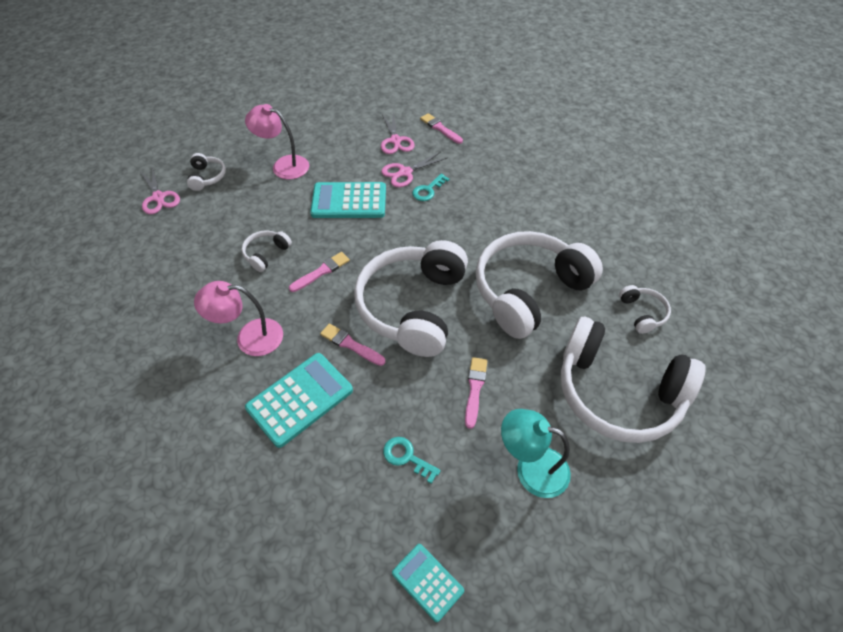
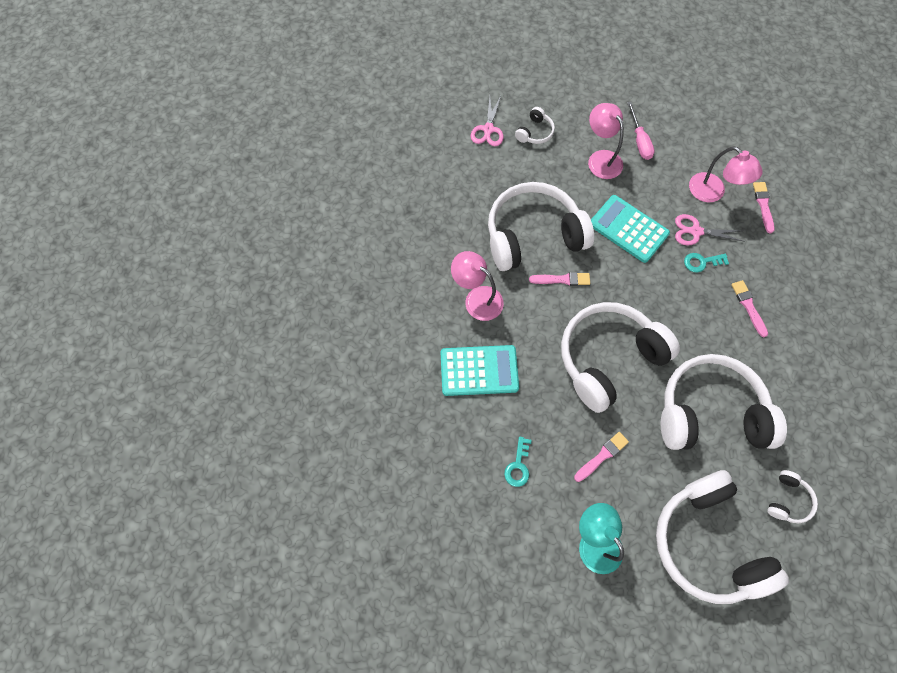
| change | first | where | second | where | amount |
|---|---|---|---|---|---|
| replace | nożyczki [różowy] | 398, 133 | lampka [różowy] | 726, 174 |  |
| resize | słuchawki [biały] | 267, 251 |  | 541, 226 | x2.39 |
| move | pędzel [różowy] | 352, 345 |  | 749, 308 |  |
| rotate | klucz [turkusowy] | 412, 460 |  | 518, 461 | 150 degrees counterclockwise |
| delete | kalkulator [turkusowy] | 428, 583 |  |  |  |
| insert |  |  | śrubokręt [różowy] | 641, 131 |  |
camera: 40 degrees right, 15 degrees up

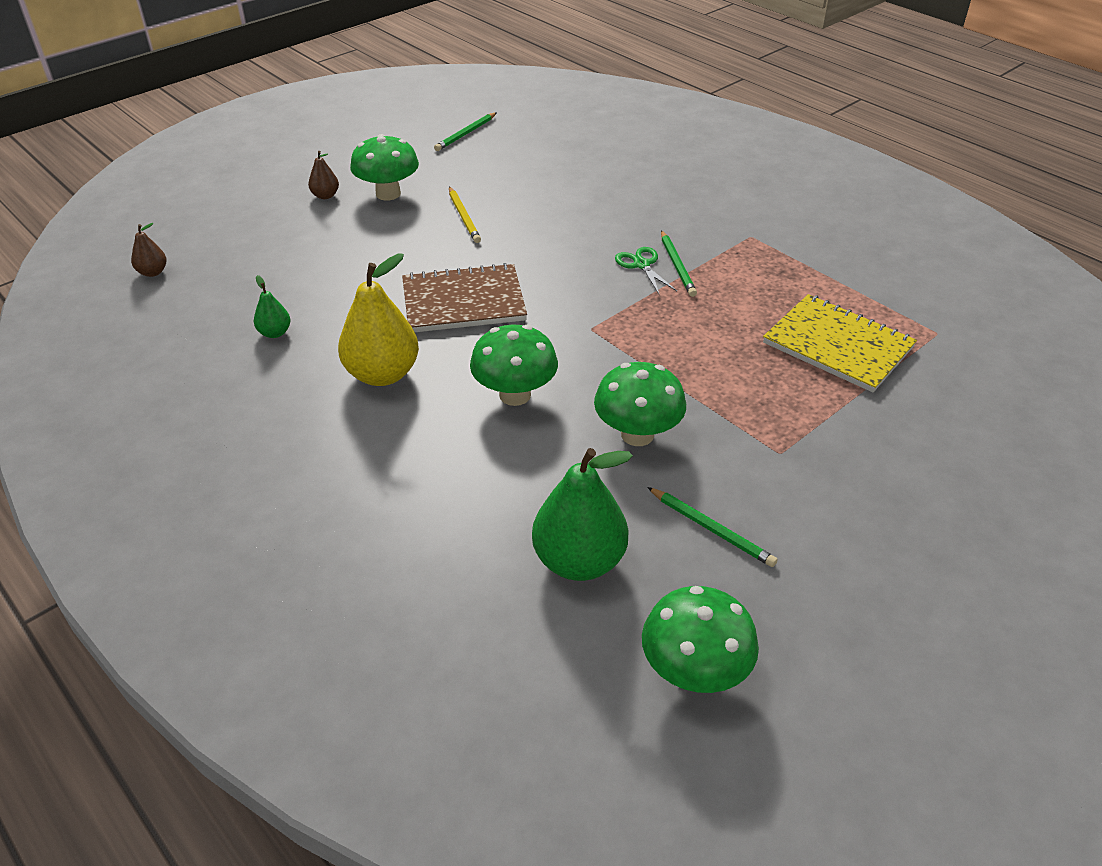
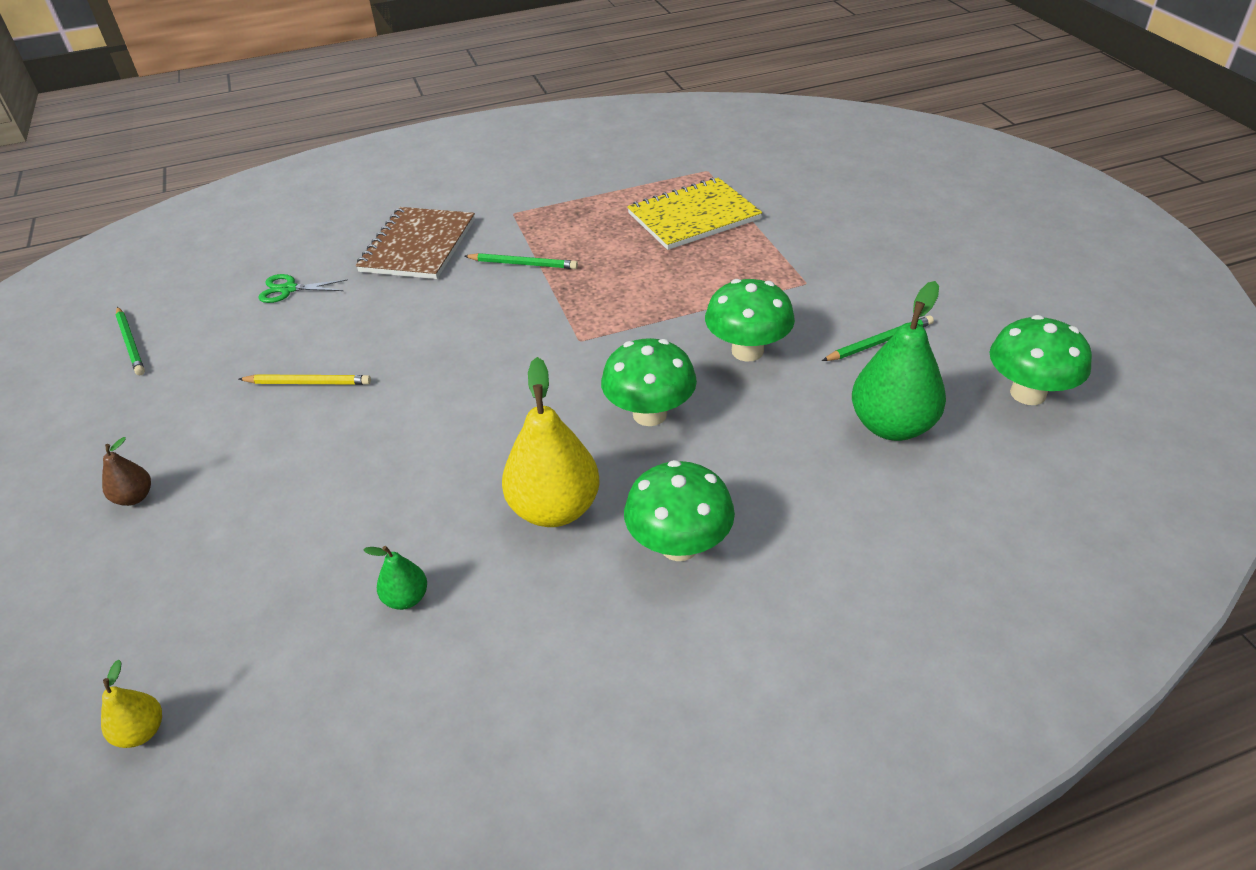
| change | first | where | second | where | amount |
|---|---|---|---|---|---|
| move | grzyb [zielony] | 384, 167 |  | 679, 510 |  |
| recolor | gruszka [brązowy] | 149, 250 | gruszka [żółty] | 131, 704 |  |
| move | nożyczki [zielony] | 646, 270 |  | 303, 288 |  |
| move | zeszyt [brązowy] | 464, 297 |  | 415, 243 |  |
camera: 65 degrees left, 0 degrees up

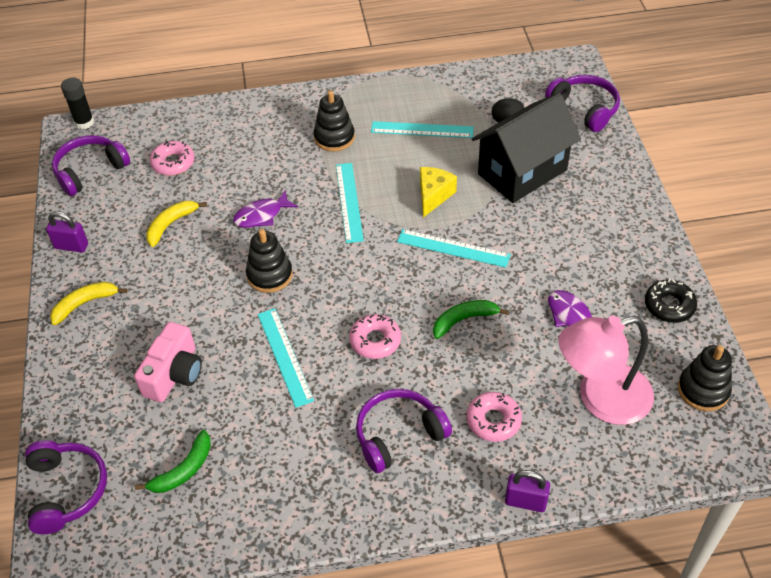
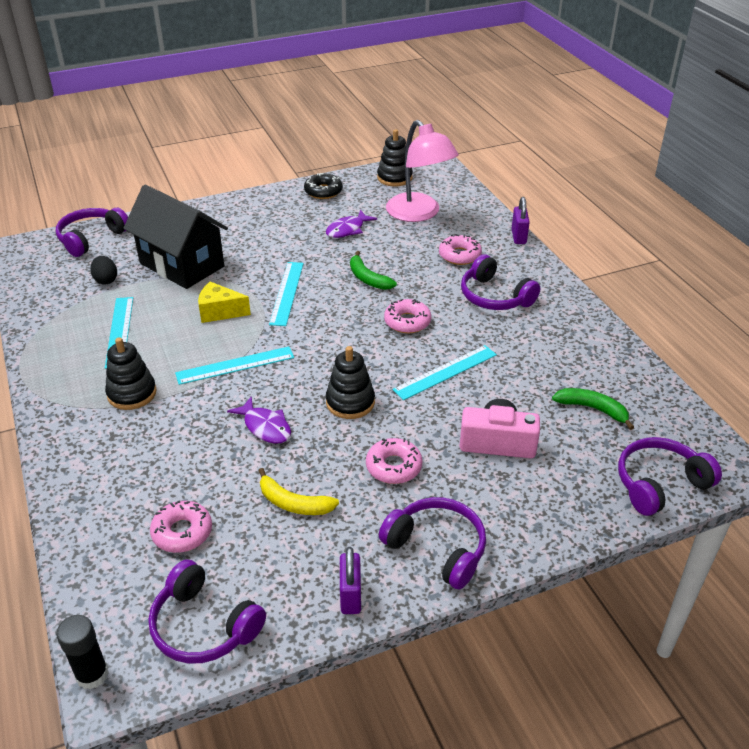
| change | first | where | second | where | amount |
|---|---|---|---|---|---|
| replace | banan [żółty] | 88, 303 | słuchawki [fioletowy] | 432, 543 |  |
| insert |  |  | donut [różowy] | 394, 461 |  |
camera: 105 degrees left, 10 degrees down

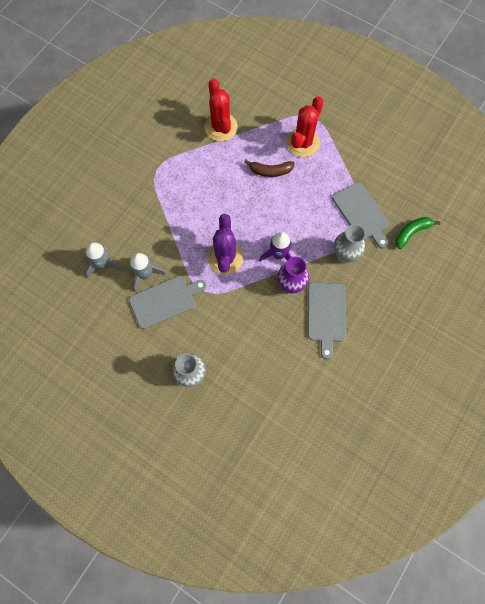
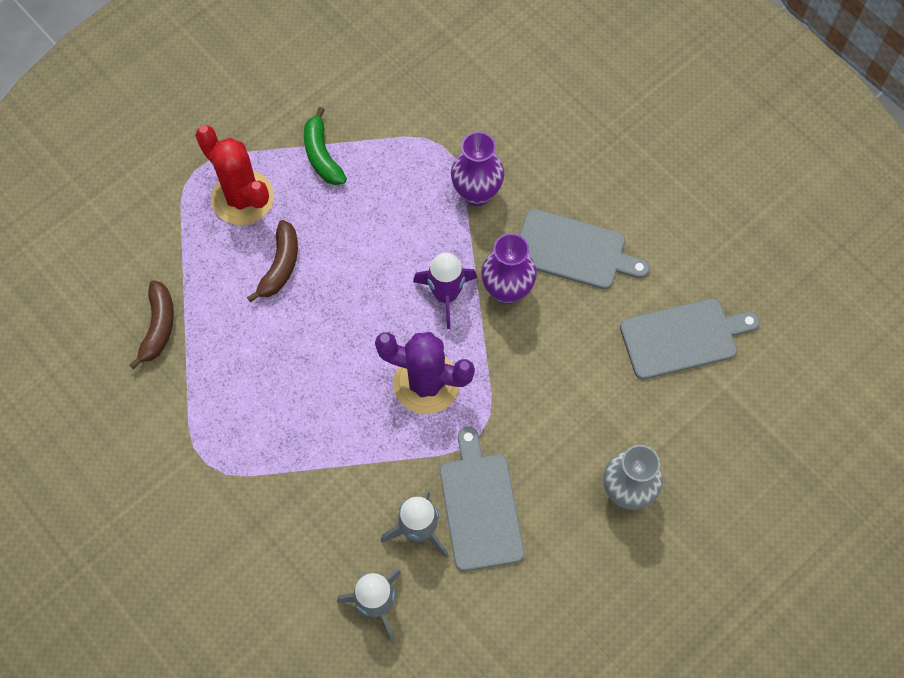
| change | first | where | second | where | amount |
|---|---|---|---|---|---|
| replace | kaktus [czerwony] | 221, 110 | banan [brązowy] | 151, 324 |  |
| move | deska do krojenia [szary] | 360, 215 |  | 690, 338 |  |
| move | banan [zielony] | 418, 233 |  | 325, 146 |  |
| recolor | wazon [szary] | 350, 243 | wazon [fioletowy] | 477, 169 |  |
camera: 75 degrees left, 5 degrees down

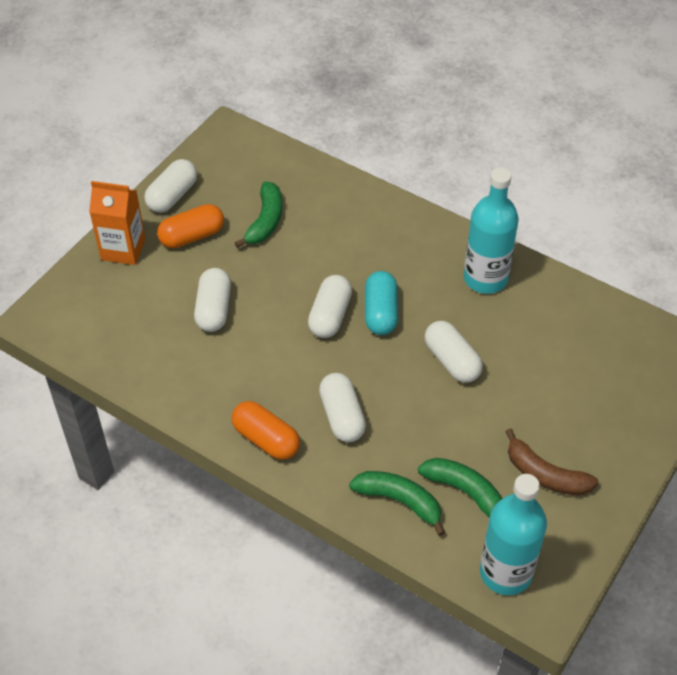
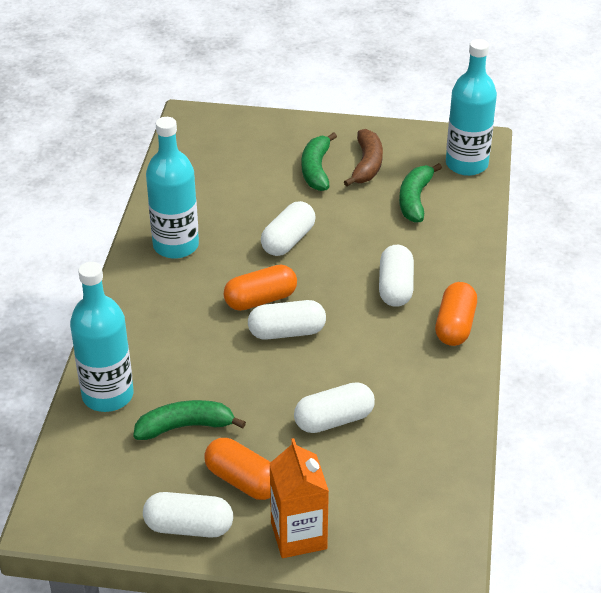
| change | first | where | second | where | amount |
|---|---|---|---|---|---|
| recolor | kapsułka [turkusowy] | 381, 303 | kapsułka [pomarańczowy] | 260, 288 |  |
| rotate | kapsułka [biały] | 342, 407 |  | 396, 276 | 45 degrees counterclockwise |
| move | banan [zielony] | 397, 503 |  | 319, 161 |  |
| insert |  |  | butelka [turkusowy] | 102, 337 |  |
camera: 115 degrees left, 10 degrees down

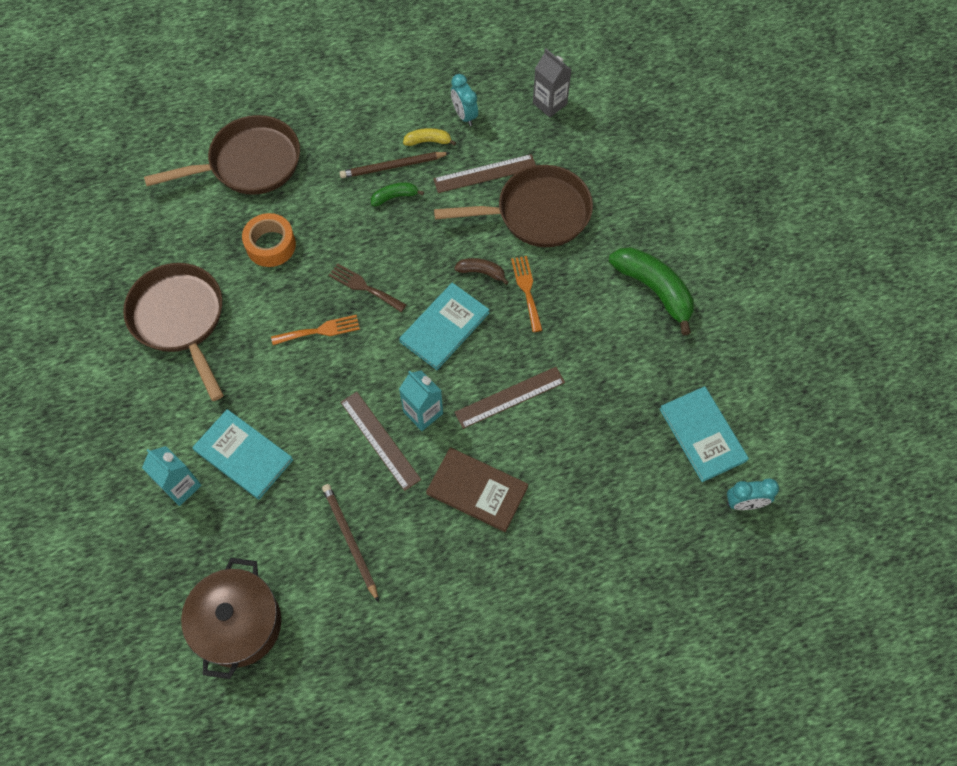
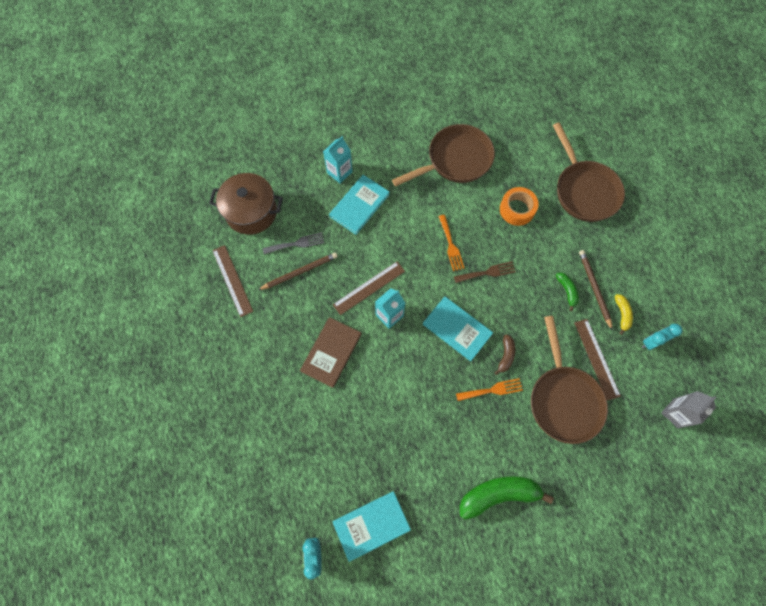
| change | first | where | second | where | amount |
|---|---|---|---|---|---|
| rotate | banan [zielony] | 651, 291 |  | 507, 498 | 150 degrees counterclockwise |
| rotate | widelec [brązowy] | 367, 287 |  | 485, 272 | 45 degrees clockwise |
| move | linijka [brązowy] | 509, 398 |  | 232, 281 |  |
| insert |  |  | widelec [szary] | 293, 243 |  |
camera: 90 degrees right, 5 degrees up

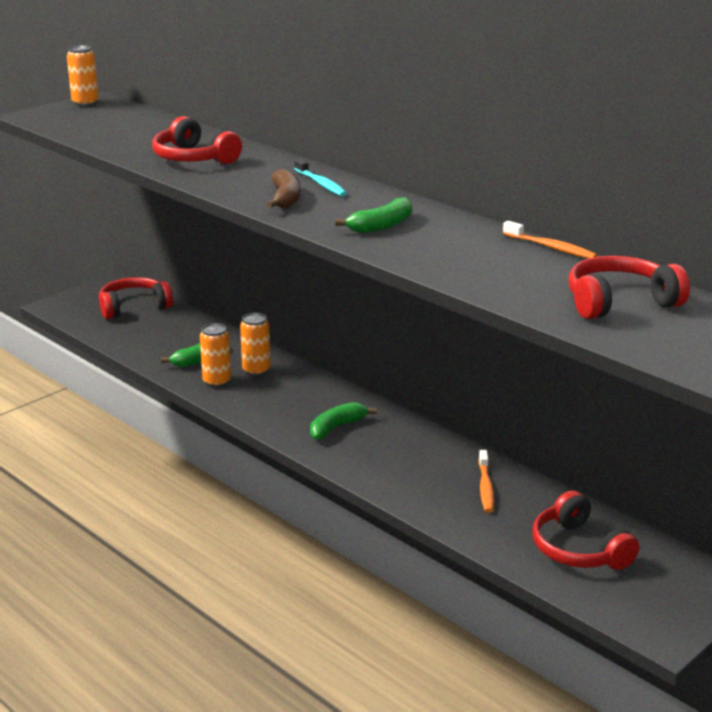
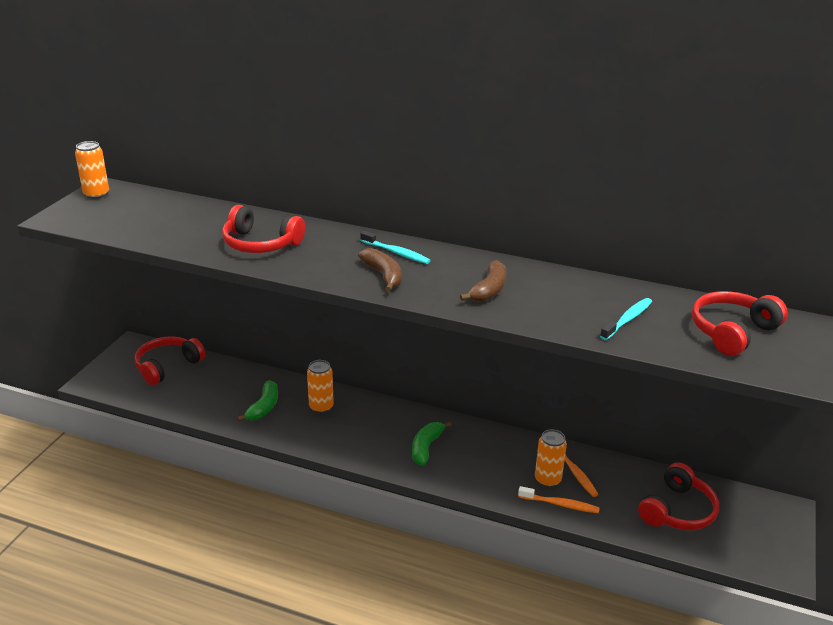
| change | first | where | second | where | amount |
|---|---|---|---|---|---|
| recolor | banan [zielony] | 374, 215 | banan [brązowy] | 483, 281 |  |
| move | szczoteczka do zębów [pomarańczowy] | 550, 240 |  | 559, 499 |  |
| move | puszka [pomarańczowy] | 215, 355 |  | 551, 458 |  |
| rotate | słuchawki [czerwony] | 585, 530 |  | 678, 496 | 90 degrees counterclockwise |
| insert |  |  | szczoteczka do zębów [turkusowy] | 626, 319 |  |
camera: 25 degrees left, 5 degrees up

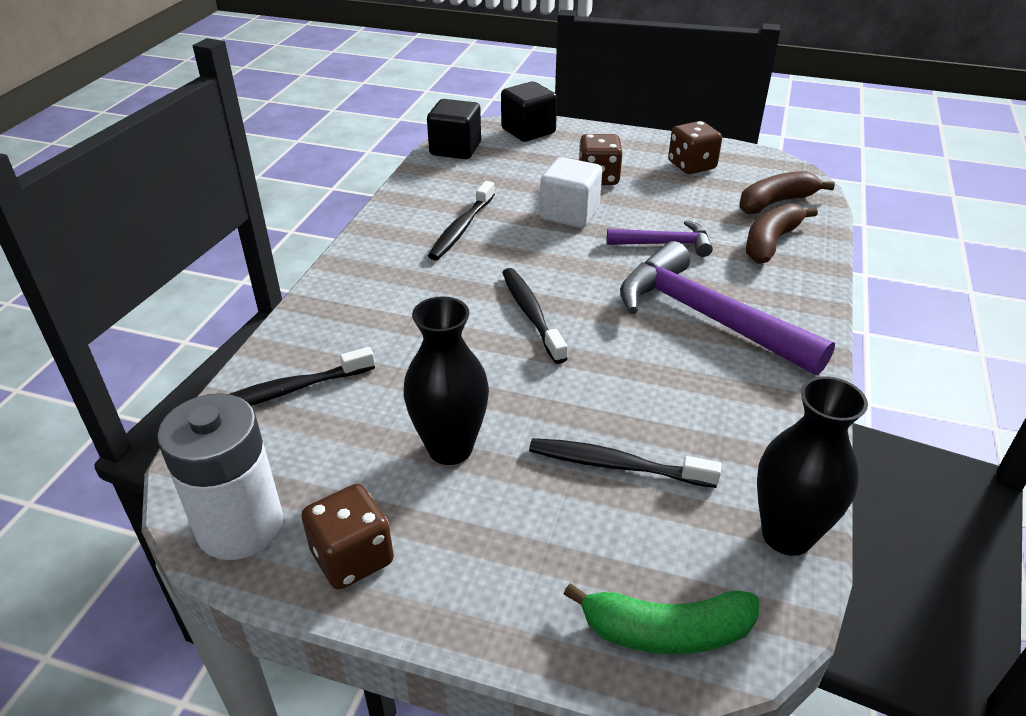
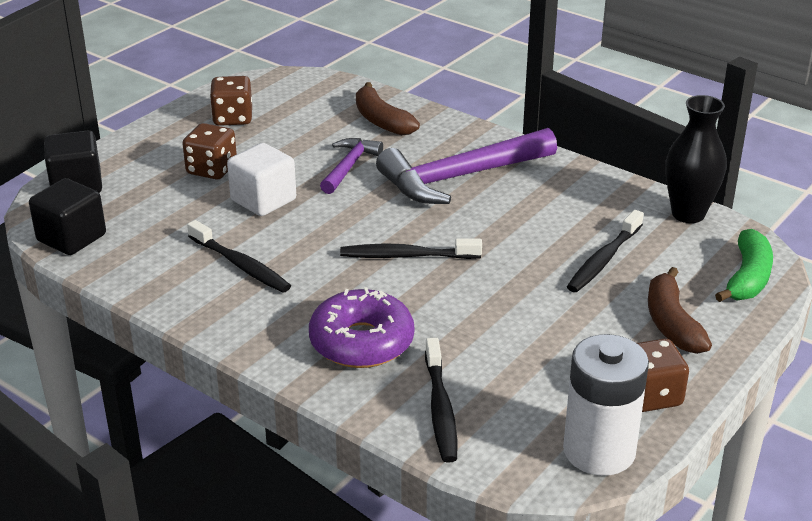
| change | first | where | second | where | amount |
|---|---|---|---|---|---|
| move | banan [brązowy] | 787, 192 |  | 680, 310 |  |
| delete | wazon [czarny] | 446, 380 |  |  |  |
| insert |  |  | donut [fioletowy] | 361, 327 |  |
camera: 70 degrees left, 5 degrees down

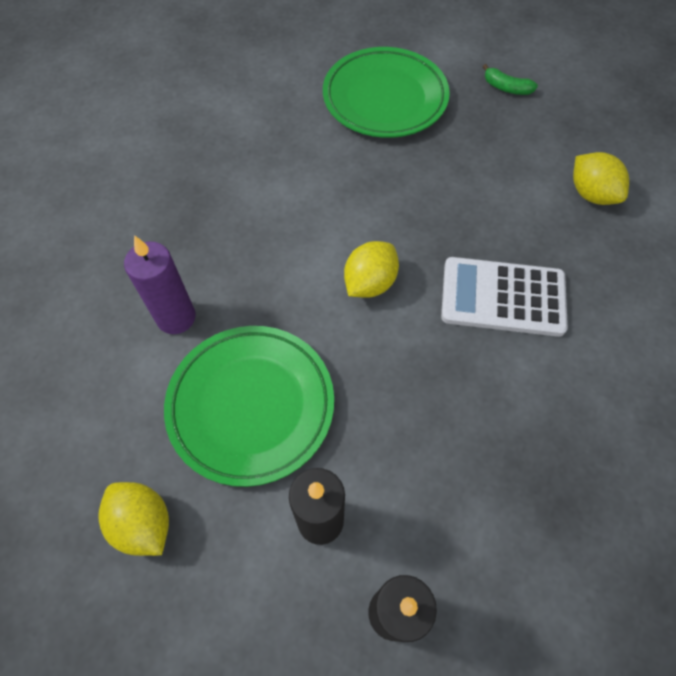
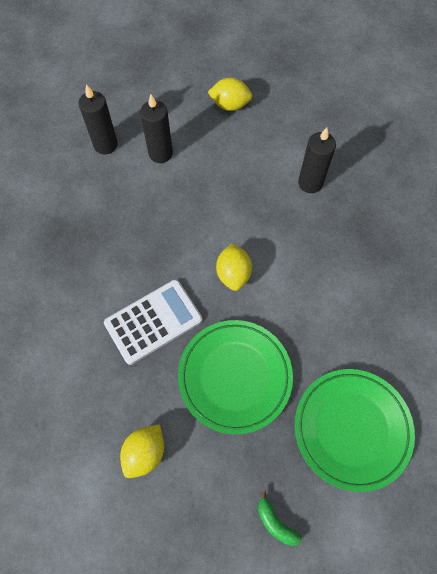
| change | first | where | second | where | amount |
|---|---|---|---|---|---|
| rotate | banan [zielony] | 510, 79 |  | 280, 518 | 120 degrees counterclockwise |
| rotate | cytryna [żółty] | 601, 178 |  | 142, 451 | 75 degrees counterclockwise |
| recolor | świeca [fioletowy] | 160, 284 | świeca [czarny] | 317, 160 |  |
| move | talerz [zielony] | 249, 406 |  | 235, 377 |  |
camera: 140 degrees right, 5 degrees up

